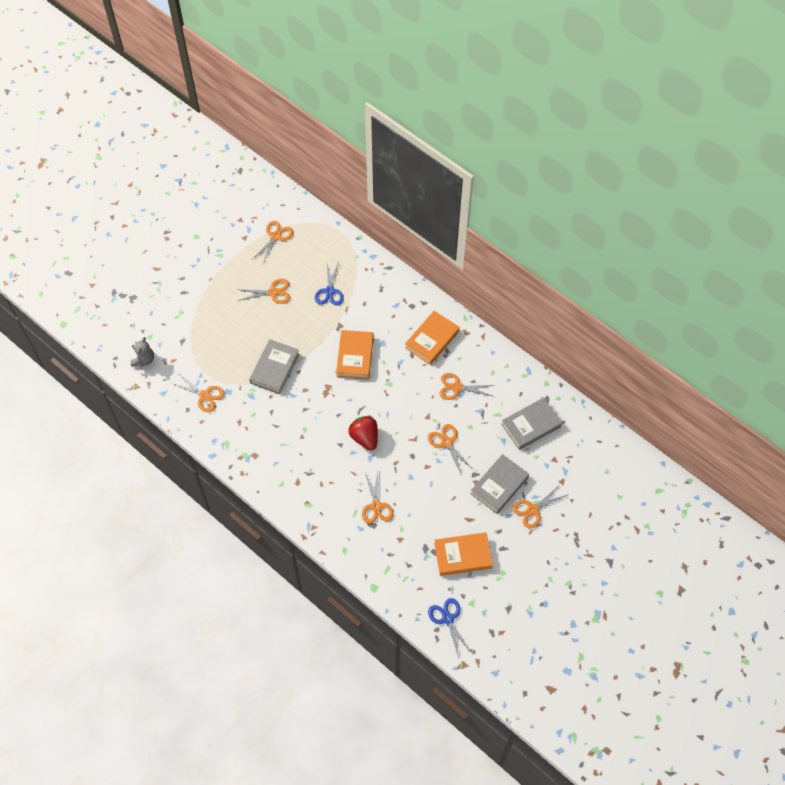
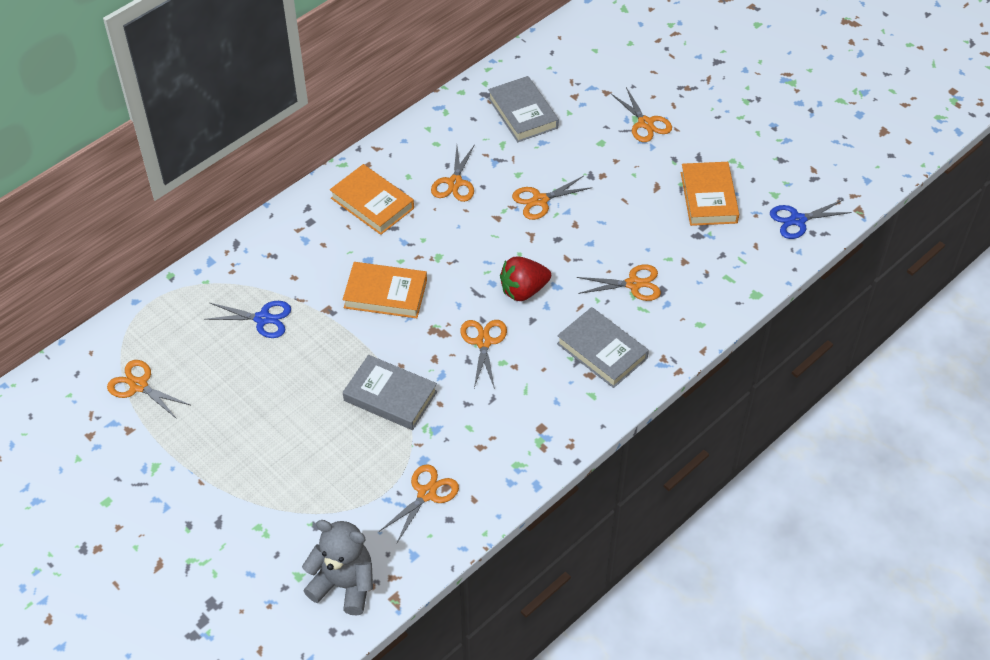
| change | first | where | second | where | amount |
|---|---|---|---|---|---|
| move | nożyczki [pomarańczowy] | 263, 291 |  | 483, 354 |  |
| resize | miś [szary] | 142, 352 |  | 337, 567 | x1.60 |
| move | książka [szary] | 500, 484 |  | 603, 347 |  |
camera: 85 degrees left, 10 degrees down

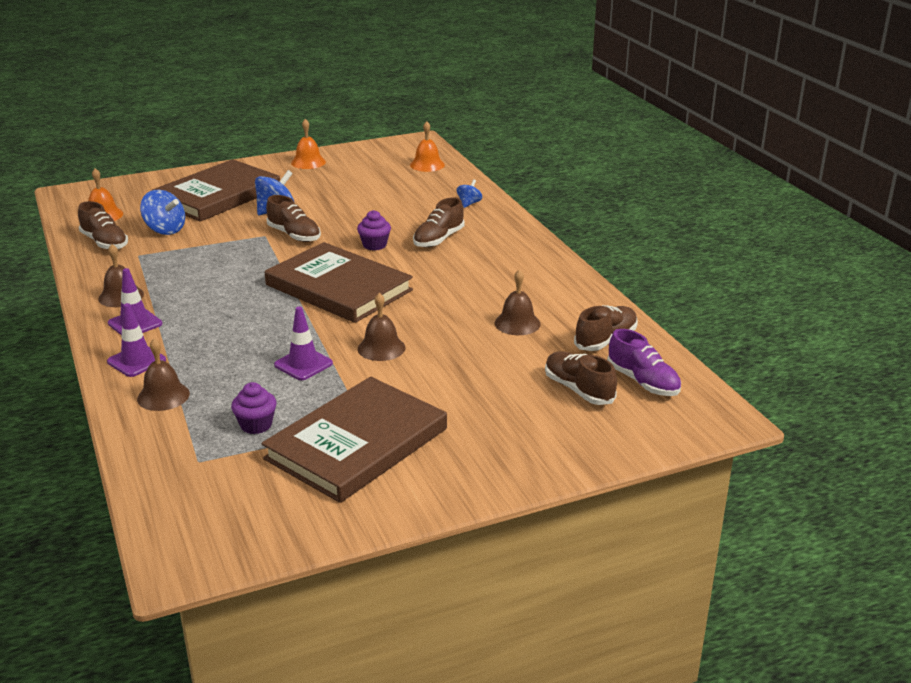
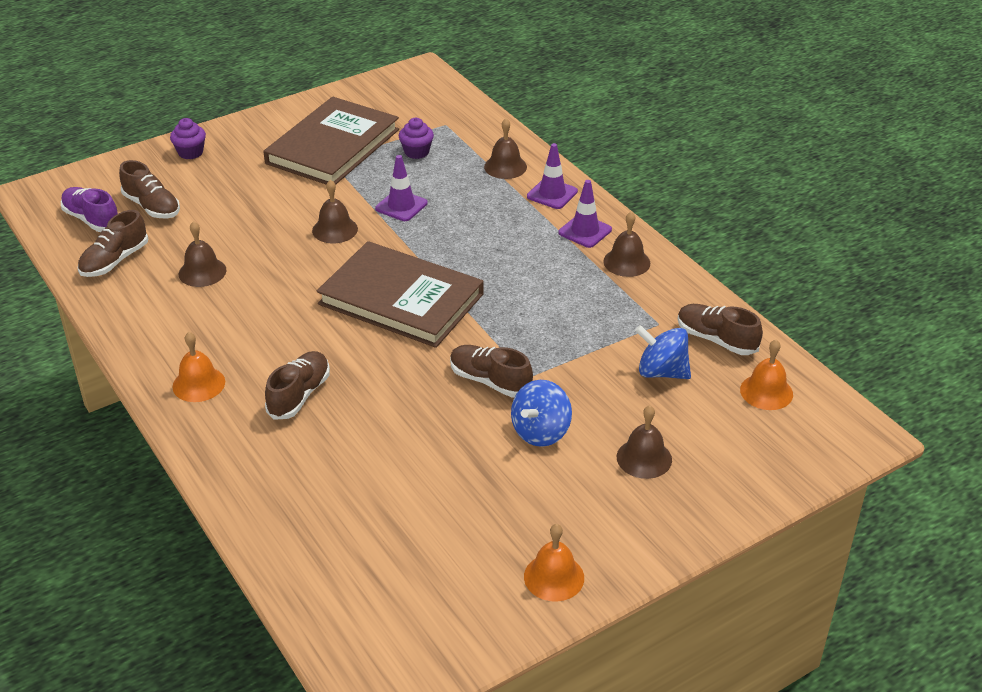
| change | first | where | second | where | amount |
|---|---|---|---|---|---|
| move | dzwonek [pomarańczowy] | 427, 146 |  | 198, 367 |  |
| replace | książka [brązowy] | 216, 190 | dzwonek [brązowy] | 644, 442 |  |
| delete | bączek [niebieski] | 469, 193 |  |  |  |
| move | muffinka [fioletowy] | 374, 230 |  | 188, 138 |  |
camera: 170 degrees right, 10 degrees up

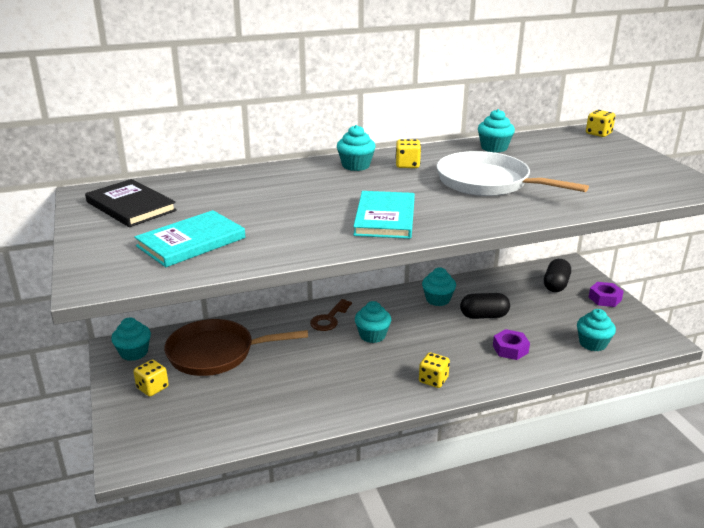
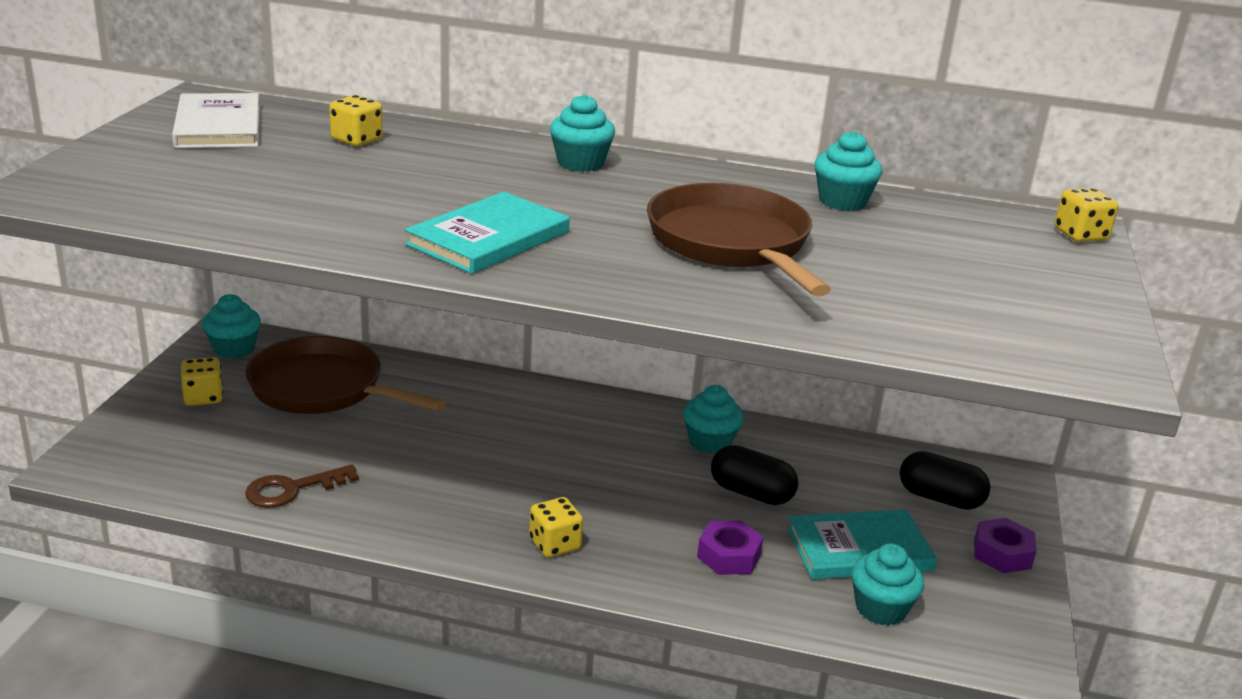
| change | first | where | second | where | amount |
|---|---|---|---|---|---|
| move | kostka do gry [żółty] | 408, 153 |  | 356, 120 |  |
| recolor | patelnia [biały] | 513, 173 | patelnia [brązowy] | 739, 239 |  |
| recolor | książka [czarny] | 131, 203 | książka [biały] | 216, 120 |  |
| move | książka [turkusowy] | 189, 238 |  | 862, 544 |  |
| rotate | kapsułka [czarny] | 557, 275 |  | 945, 480 | 60 degrees clockwise |
| move | klucz [brązowy] | 331, 315 |  | 302, 486 |  |
| delete | muffinka [turkusowy] | 373, 322 |  |  |  |
camera: 30 degrees right, 0 degrees up

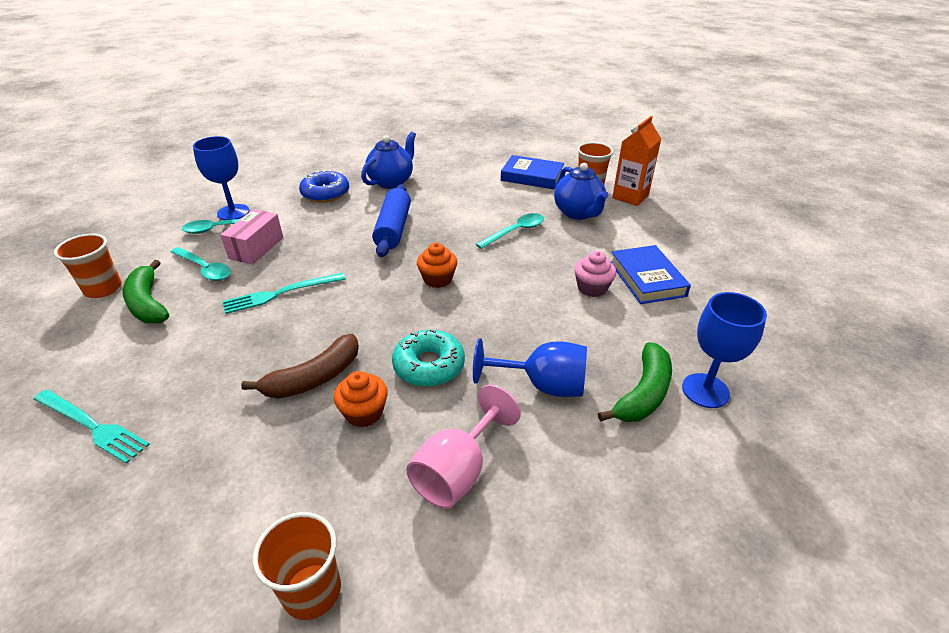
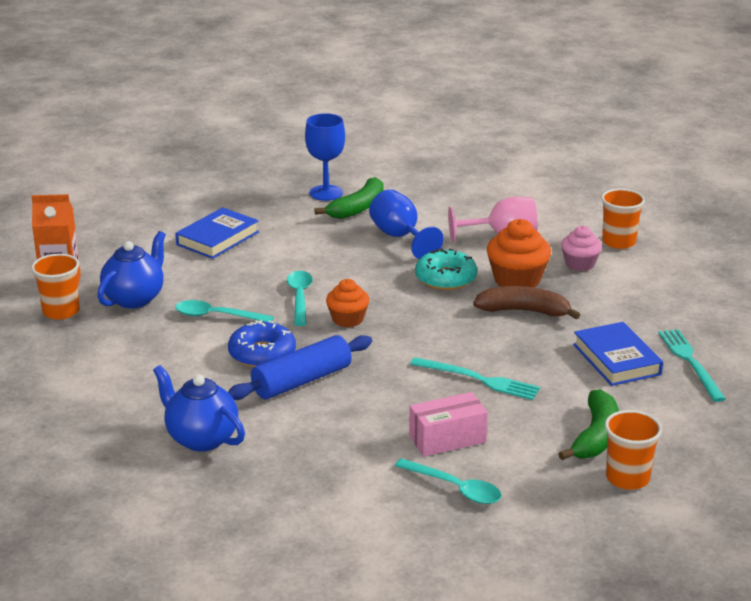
| change | first | where | second | where | amount |
|---|---|---|---|---|---|
| rotate | imbryk [niebieski] | 388, 160 |  | 199, 408 | 45 degrees clockwise |
| delete | kielich [niebieski] | 221, 178 |  |  |  |
| move | książka [niebieski] | 532, 172 |  | 618, 354 |  |
| move | donut [niebieski] | 324, 186 |  | 262, 343 |  |
| move | łyżka [turkusowy] | 201, 264 |  | 300, 298 |  |
| move | muffinka [różowy] | 595, 274 |  | 581, 248 |  |
| rotate | banan [zielony] | 635, 382 |  | 348, 198 | 135 degrees clockwise |
| resize | muffinka [pomarańczowy] | 361, 399 |  | 519, 253 | x1.55 |
camera: 130 degrees left, 10 degrees down

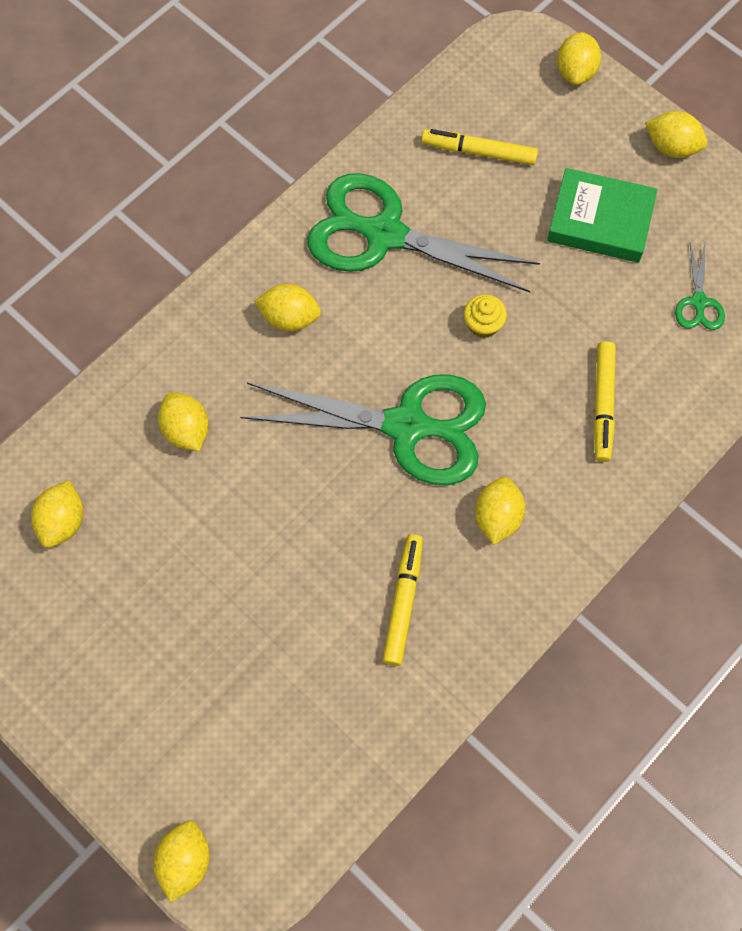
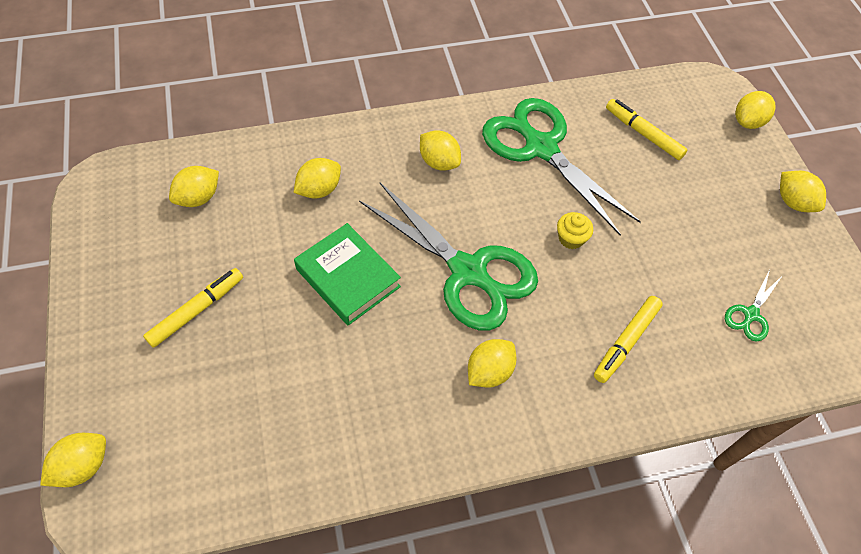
| change | first | where | second | where | amount |
|---|---|---|---|---|---|
| move | książka [zielony] | 602, 215 |  | 347, 274 |  |
| rotate | cytryna [żółty] | 183, 421 |  | 317, 178 | 45 degrees clockwise |
| move | flamaster [żółty] | 402, 600 |  | 193, 308 |  |
camera: 30 degrees right, 10 degrees down

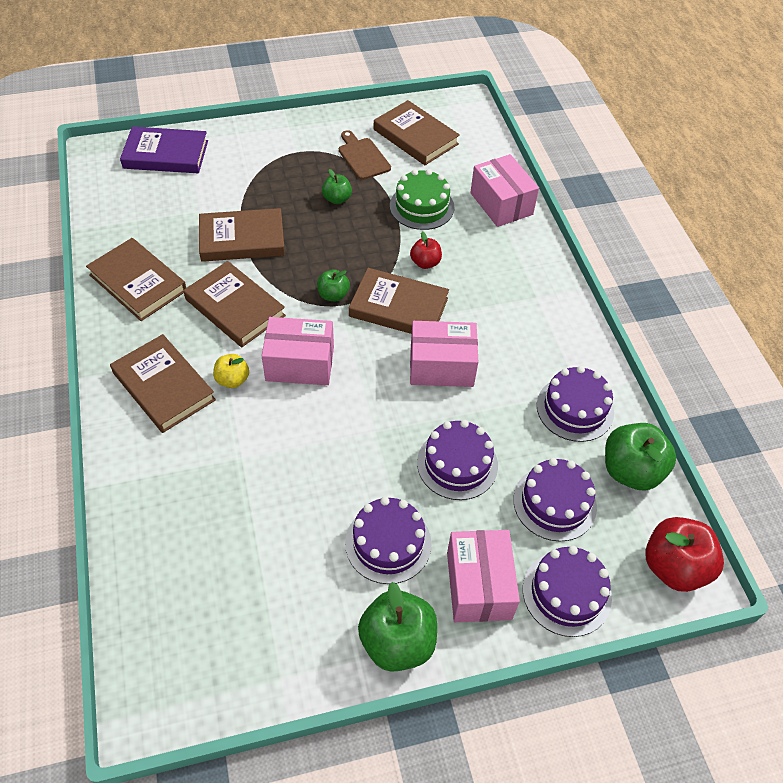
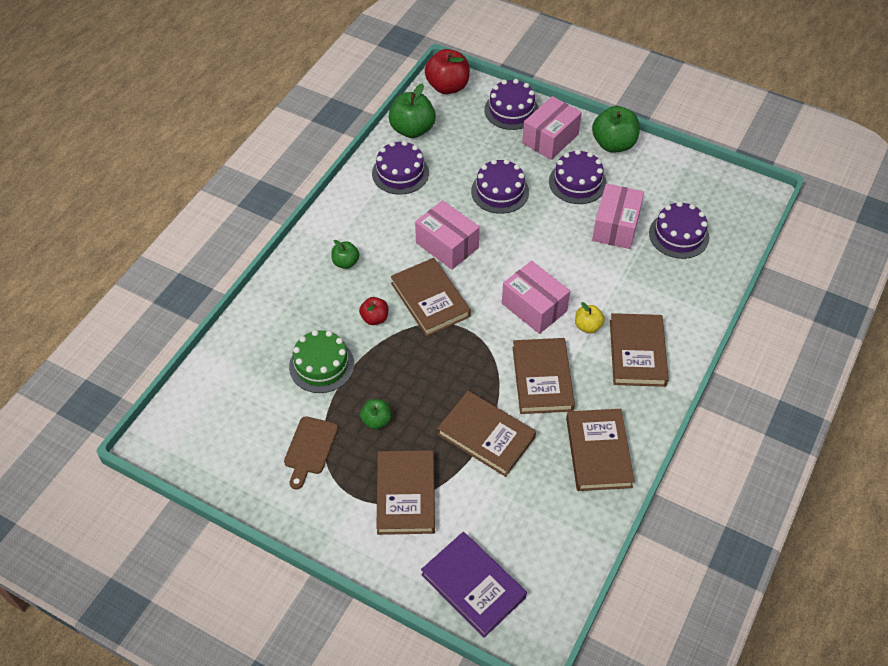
| change | first | where | second | where | amount |
|---|---|---|---|---|---|
| move | książka [brązowy] | 417, 132 |  | 405, 492 |  |
| move | pudełko [różowy] | 504, 190 |  | 618, 216 |  |
| move | jabłko [zielony] | 333, 285 |  | 345, 254 |  |
| move | tort [fioletowy] | 555, 499 |  | 679, 230 |  |
camera: 135 degrees left, 0 degrees up

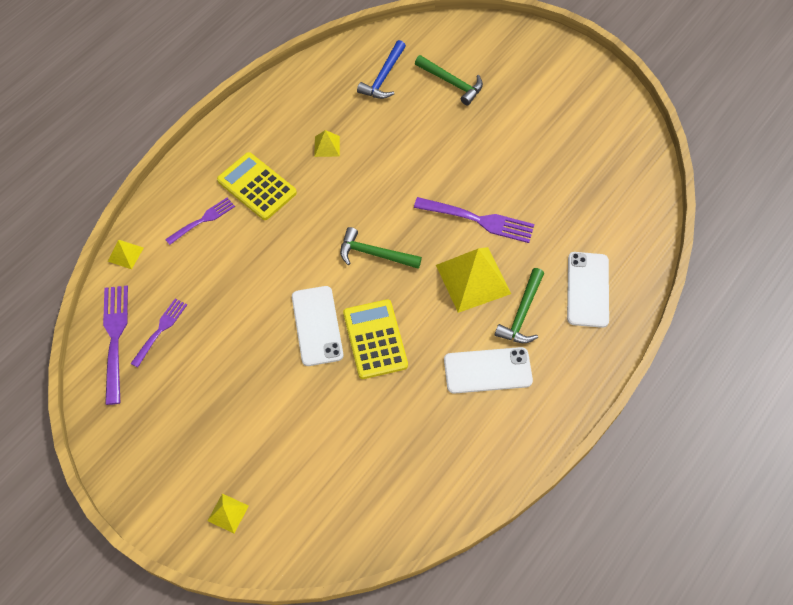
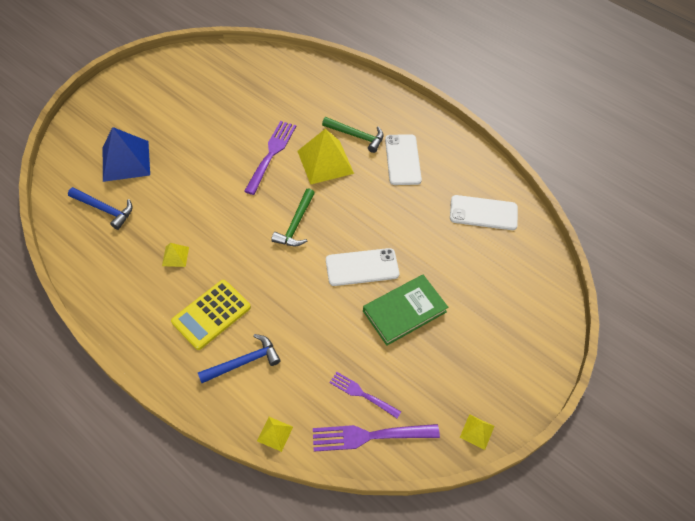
| change | first | where | second | where | amount |
|---|---|---|---|---|---|
| replace | młotek [zielony] | 449, 80 | piramida [niebieski] | 126, 154 |  |
| replace | widelec [fioletowy] | 200, 221 | młotek [niebieski] | 239, 358 |  |
| move | telefon [biały] | 588, 290 |  | 484, 212 |  |
| delete | kalkulator [żółty] | 375, 339 |  |  |  |
| move | piramida [żółty] | 228, 513 |  | 477, 432 |  |
| insert |  |  | książka [zielony] | 405, 310 |  |
camera: 90 degrees left, 5 degrees down

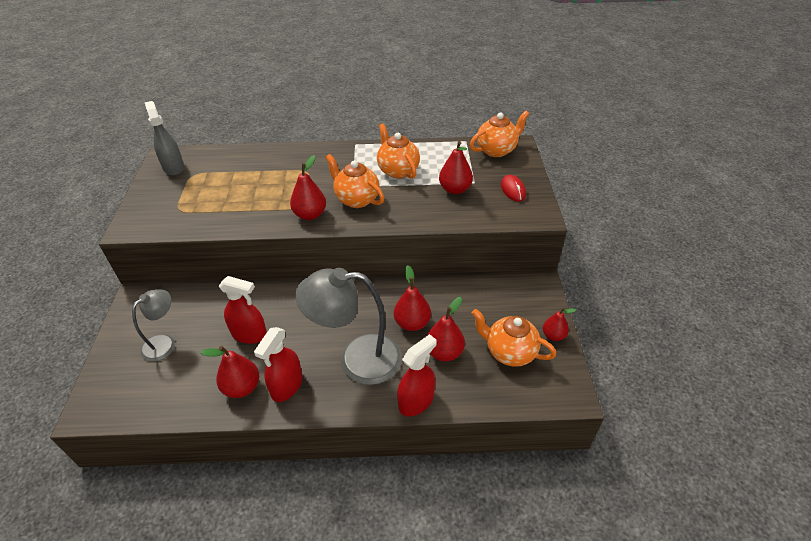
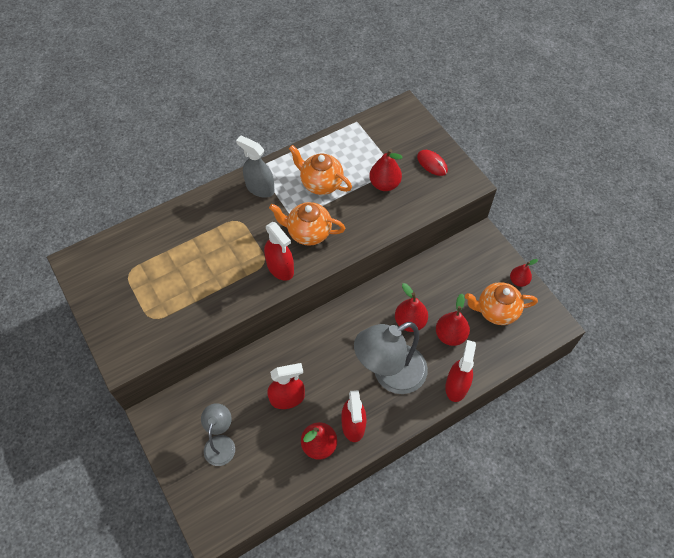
| change | first | where | second | where | amount |
|---|---|---|---|---|---|
| move | spryskiwacz [szary] | 164, 138 |  | 255, 167 |  |
| delete | imbryk [pomarańczowy] | 500, 134 |  |  |  |
| replace | gruszka [czerwony] | 308, 187 | spryskiwacz [czerwony] | 279, 251 |  |
camera: 30 degrees left, 15 degrees up

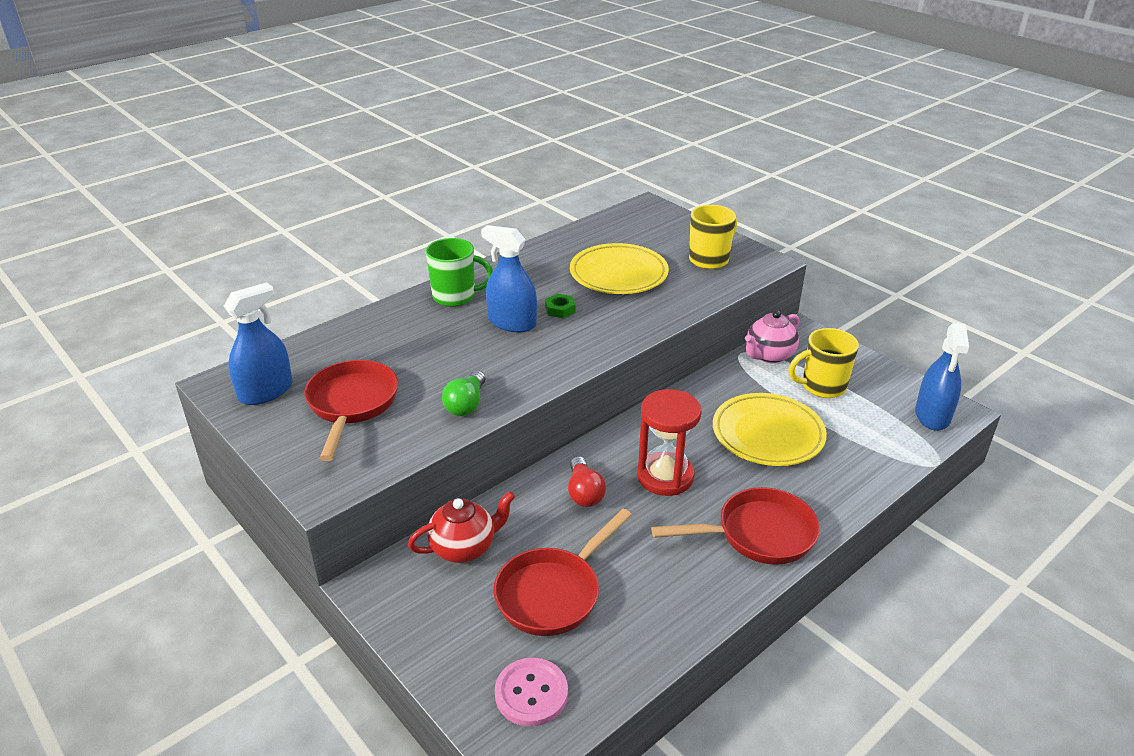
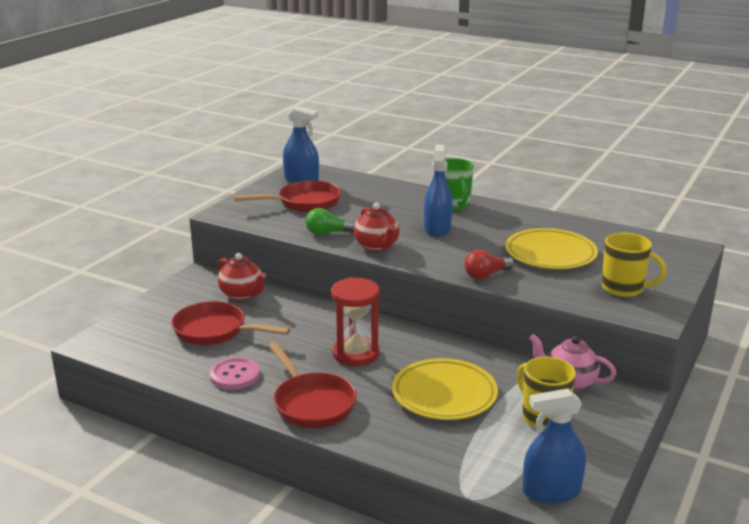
| change | first | where | second | where | amount |
|---|---|---|---|---|---|
| delete | nakrętka [zielony] | 560, 306 |  |  |  |
| move | żarówka [czerwony] | 587, 481 |  | 489, 265 |  |
| move | guzik [różowy] | 531, 692 |  | 235, 373 |  |
| insert |  |  | imbryk [czerwony] | 377, 227 |  |
camera: 70 degrees right, 10 degrees down

